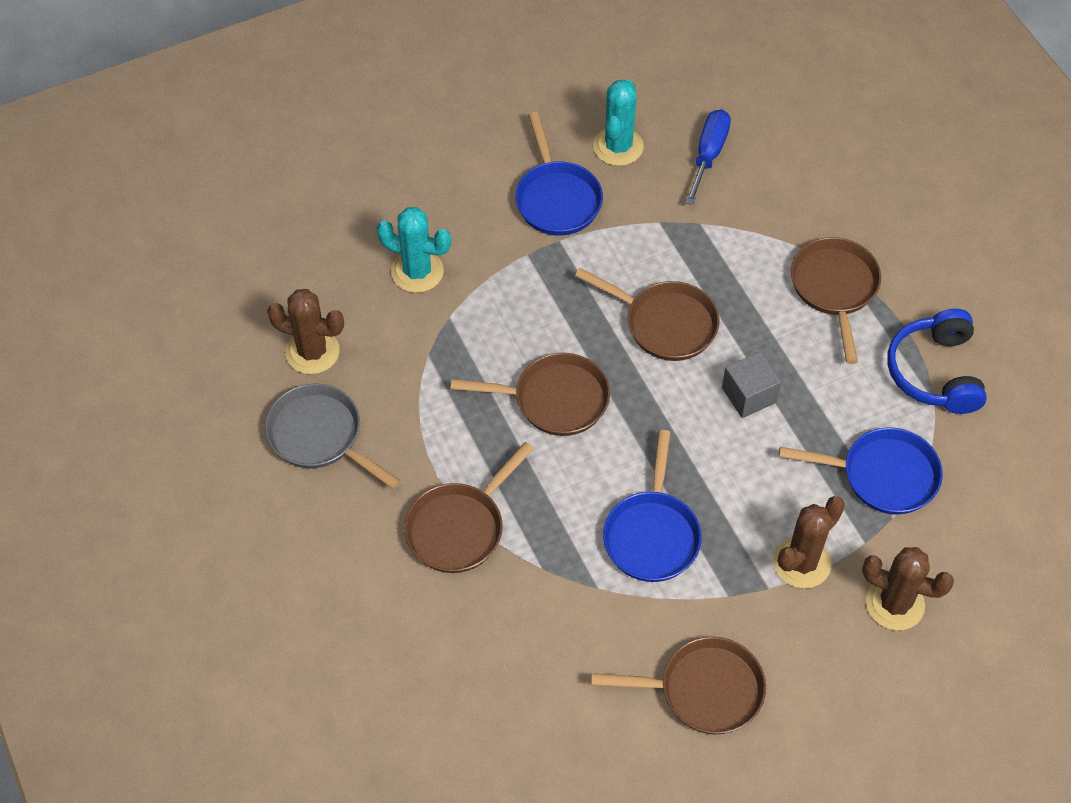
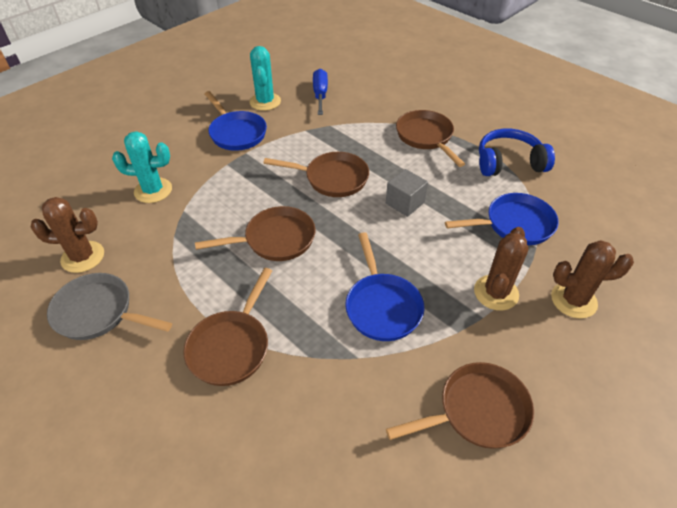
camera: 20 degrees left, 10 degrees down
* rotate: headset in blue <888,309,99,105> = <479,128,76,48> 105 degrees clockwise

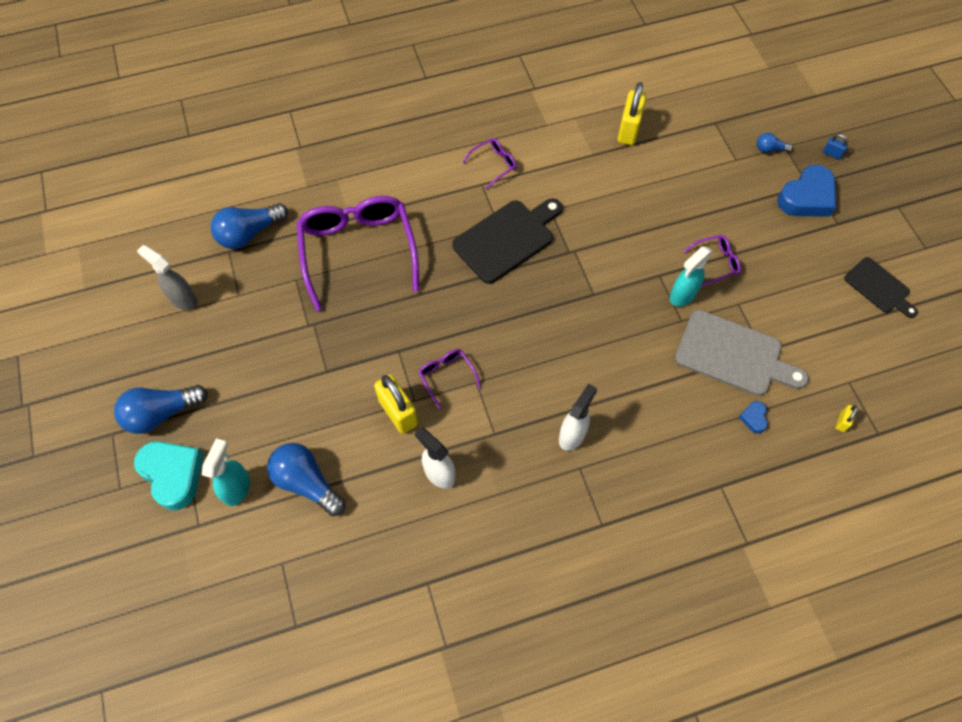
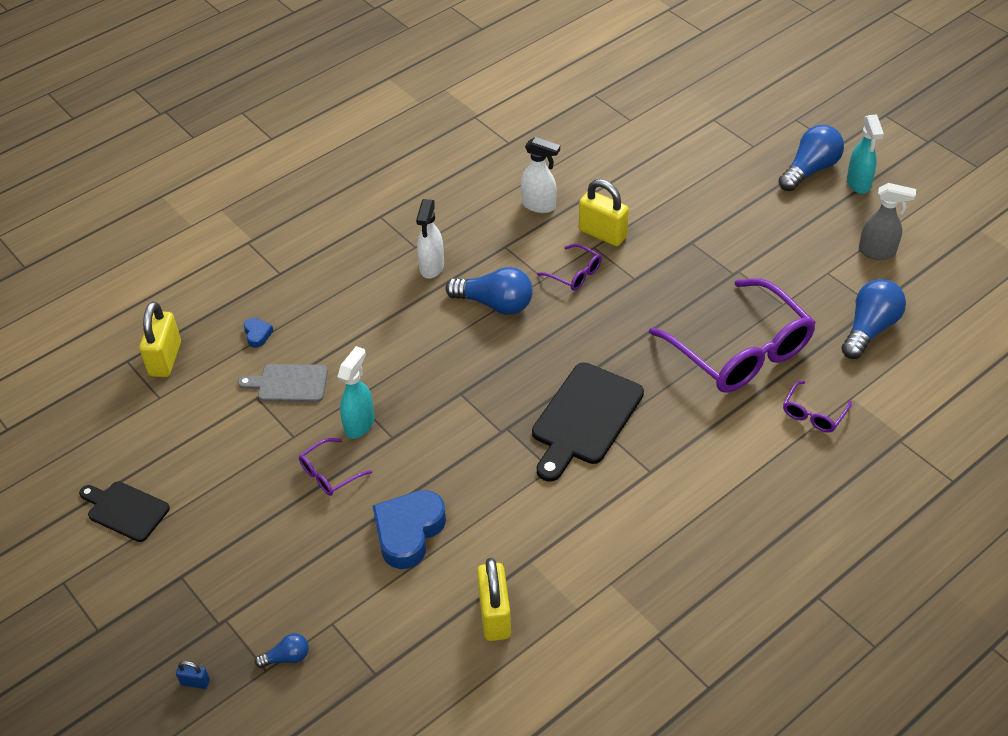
camera: 160 degrees right, 15 degrees down
* delete: heart in turquoise <134,441,70,69>
* move: spray cleaner in turquoise <202,438,48,68> to <847,114,37,80>
* move: light bulb in blue <267,443,79,73> to <446,267,87,48>
* move: eyeglasses in purple <462,138,55,51> to <783,381,69,51>
* move: heart in blue <777,165,59,52> to <373,490,73,79>
* resize: cutting board in gray <675,310,134,86> = <238,364,90,38> x0.61
* resize: small lock in golden <836,405,22,27> = <139,302,42,75> x2.17

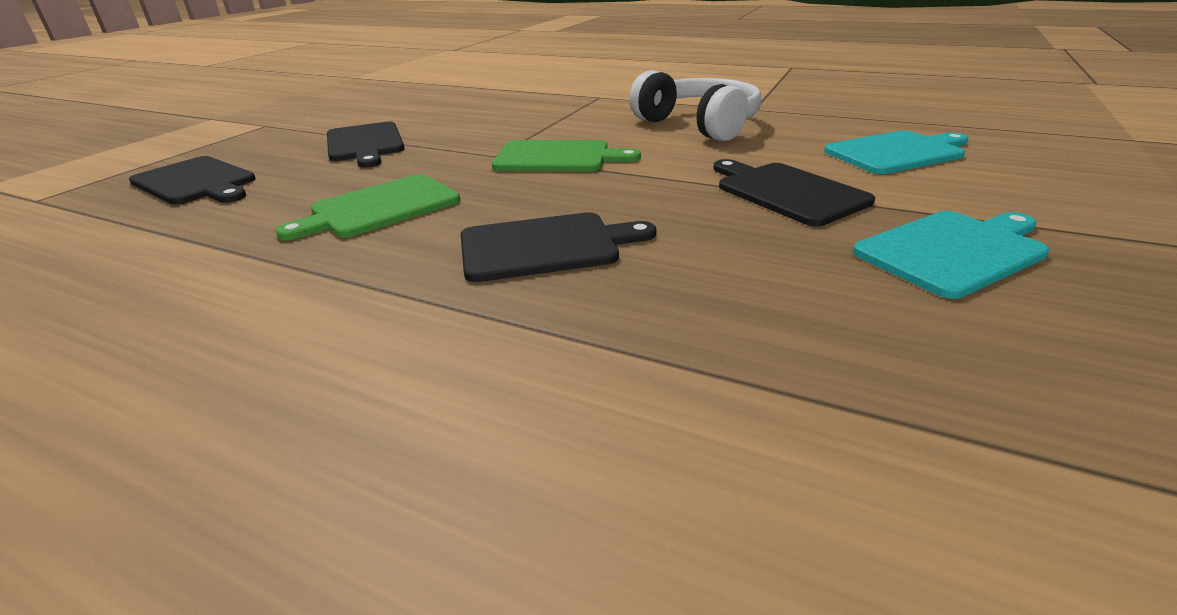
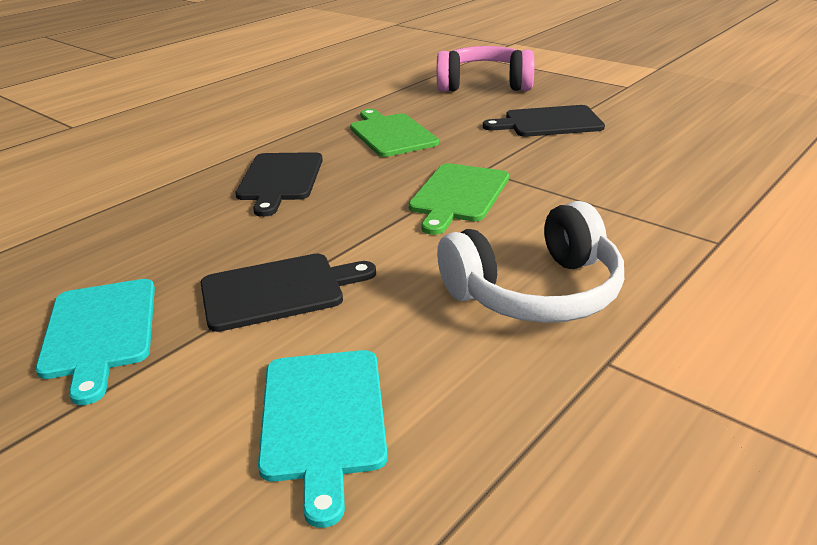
camera: 105 degrees right, 0 degrees up
* replace: cutting board in jet-black <129,156,127,49> to headset in pink <437,46,98,46>

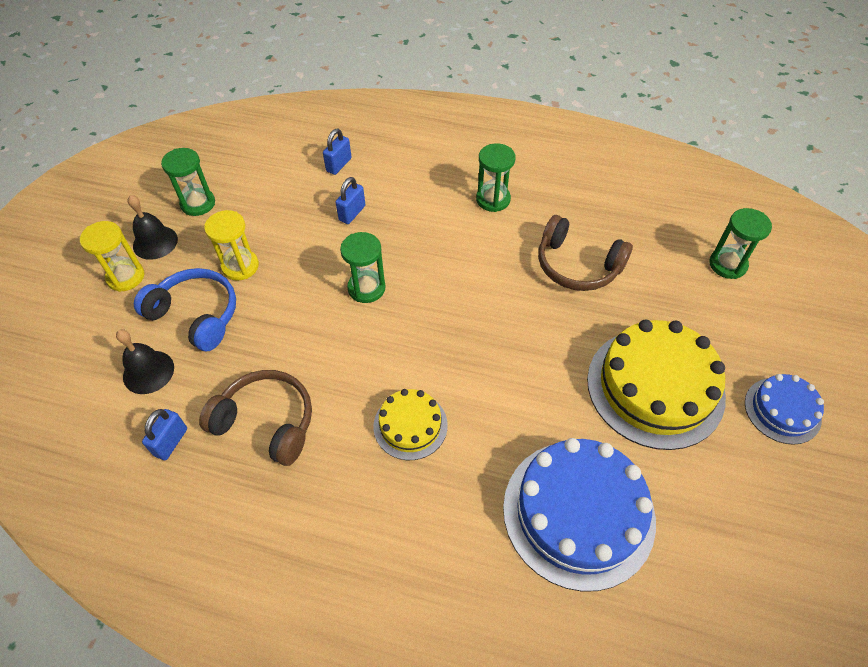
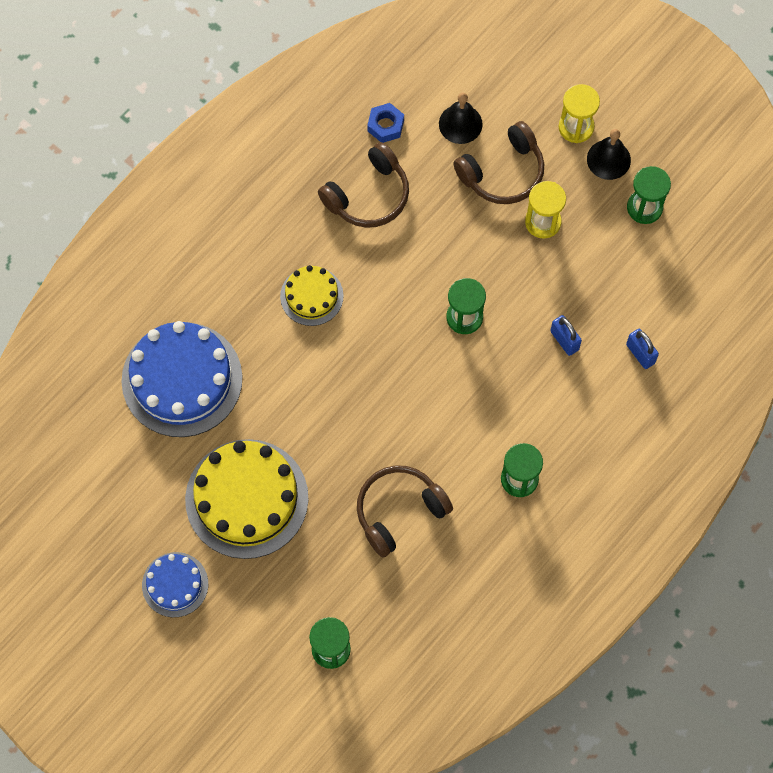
camera: 115 degrees right, 15 degrees up
* replace: small lock in blue <142,409,45,51> to hex nut in blue <367,103,37,40>
* recolor: headset in blue <134,268,102,83> to headset in brown <453,121,91,83>

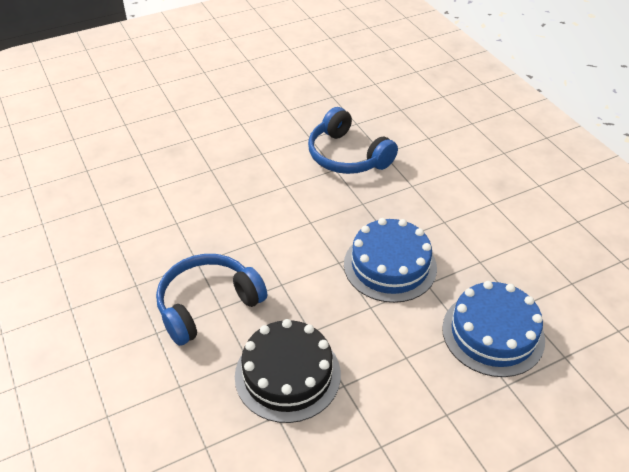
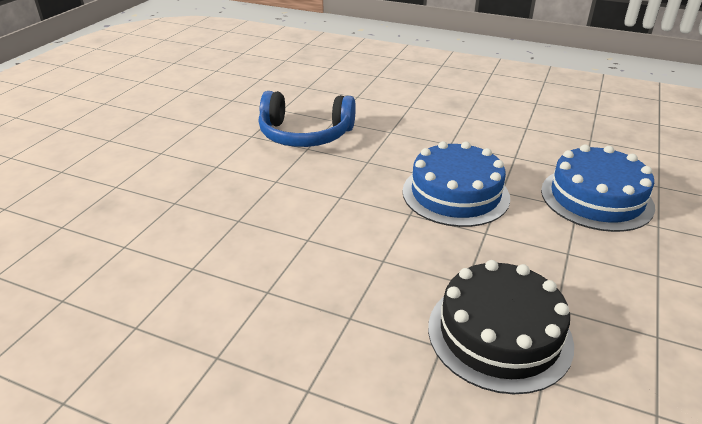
camera: 40 degrees left, 10 degrees down
* delete: headset in blue <156,254,111,92>

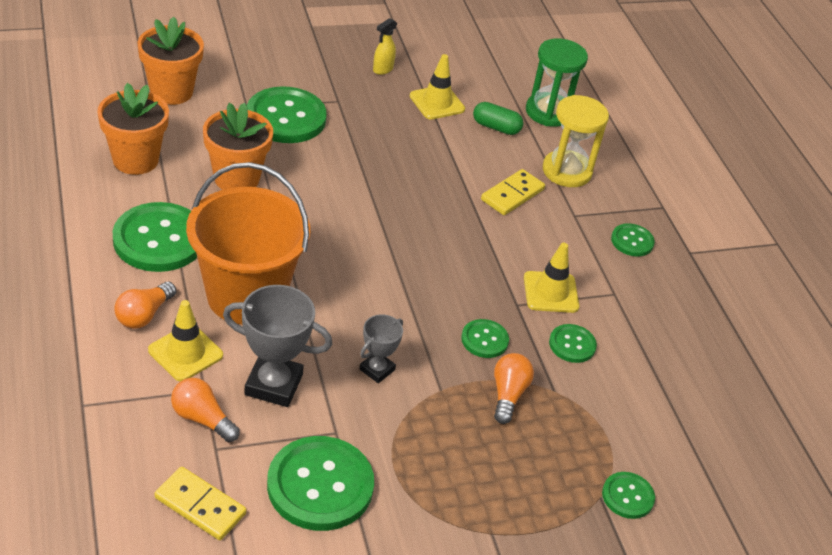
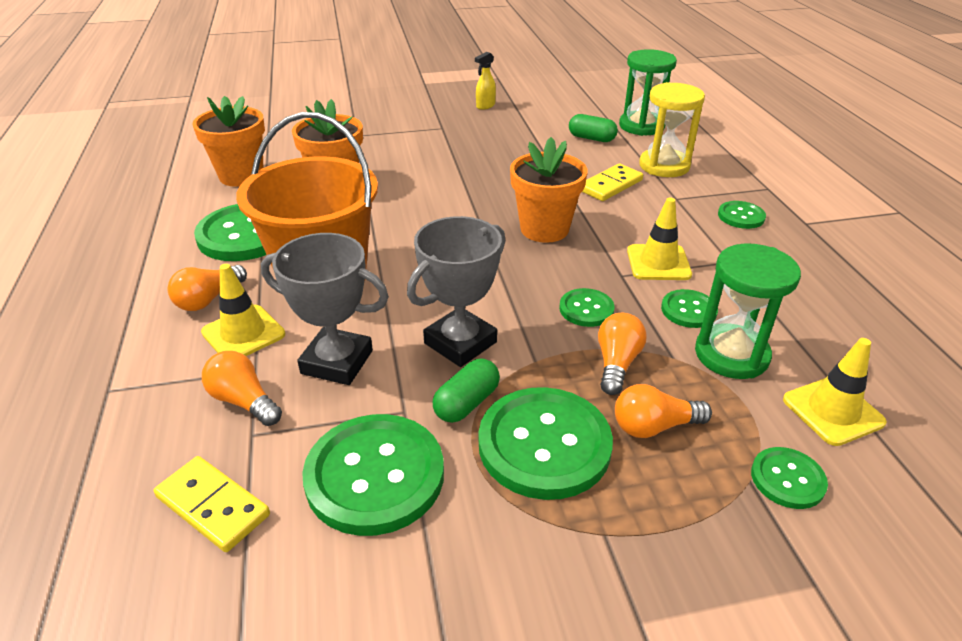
camera: 10 degrees right, 5 degrees down
* insert: capsule in emerald <433,359,67,64>
* insert: light bulb in orange-coloured <615,384,97,54>
* insert: hourglass in emerald <695,243,106,136>
* move: plant pot in orange-coloured <138,17,66,88> to <510,137,78,106>
* move: button in emerald <247,86,80,57> to <479,387,134,113>
* move: road cone in golden <410,54,55,66> to <783,338,104,108>
* resize: award cup in gray <359,314,44,69> = <407,216,98,151> x1.74

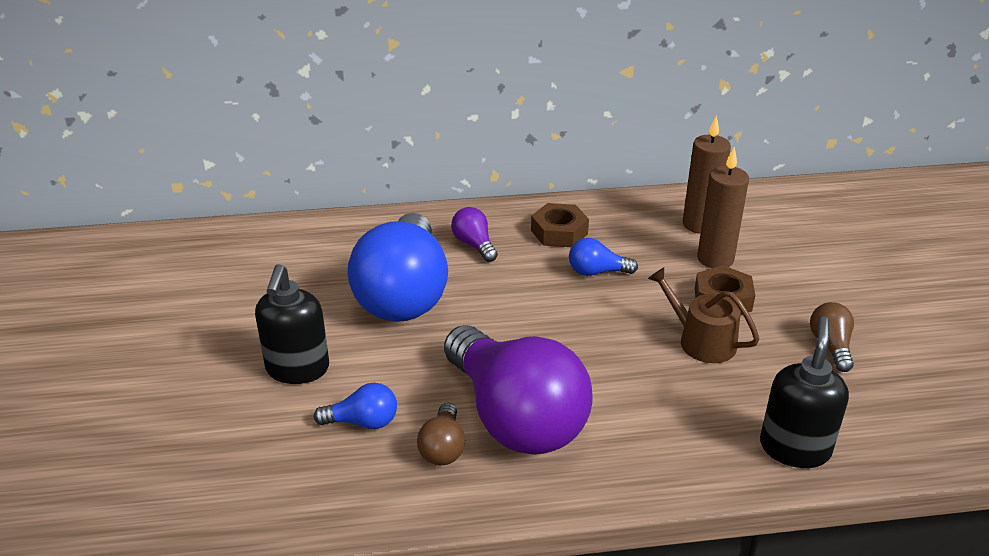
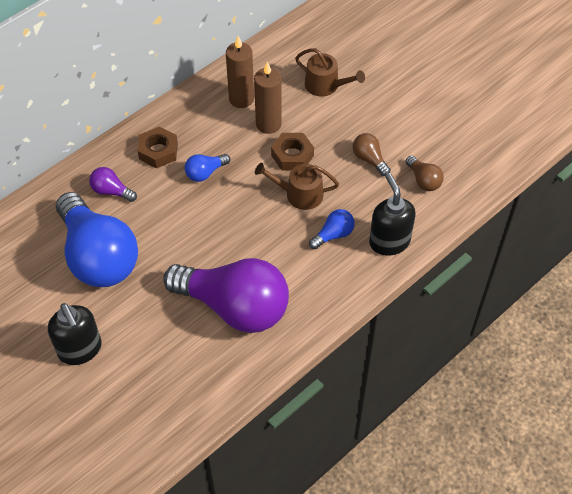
camera: 35 degrees left, 20 degrees up
* insert: sprinkling can in brown <295,48,70,49>
* move: light bulb in blue <314,383,83,46> to <309,209,46,40>
* move: light bulb in brown <417,403,48,62> to <406,156,38,35>

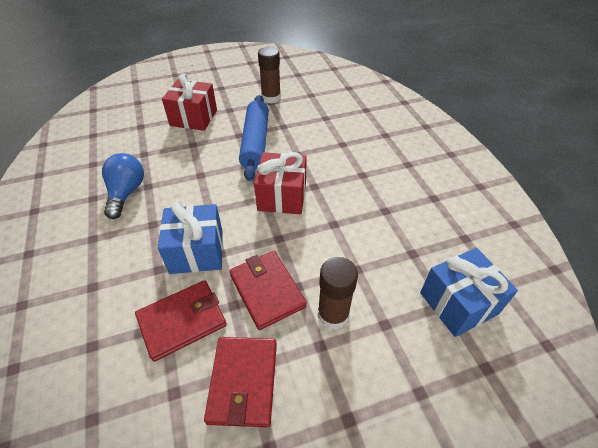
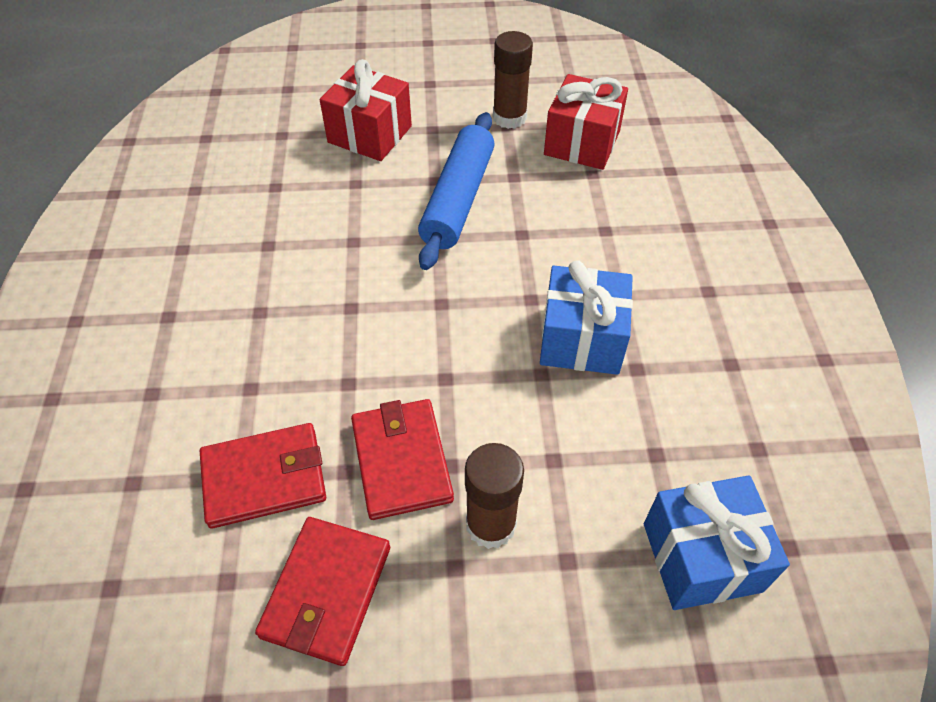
camera: 15 degrees right, 5 degrees up
* delete: light bulb in blue <102,153,42,66>
* move: present in blue <158,202,65,72> to <540,260,93,115>
* move: present in scarlet <254,152,53,62> to <544,74,84,96>

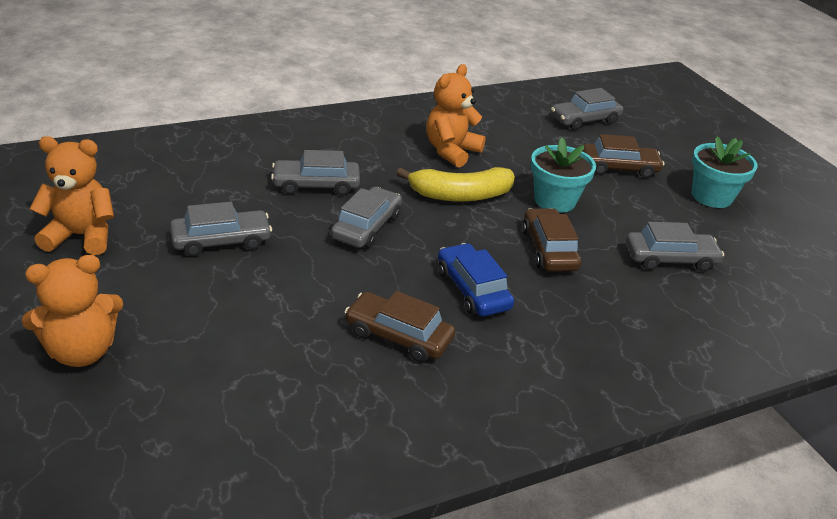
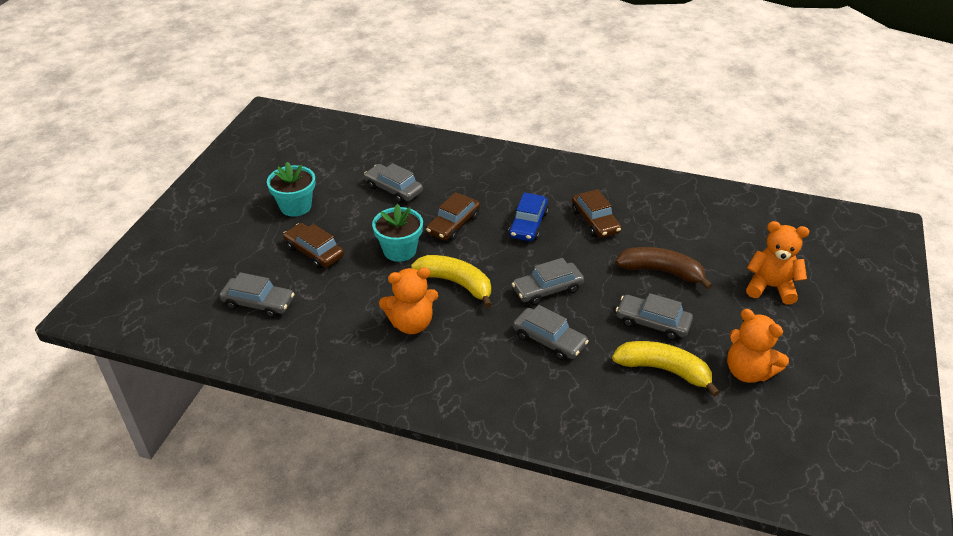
camera: 135 degrees left, 5 degrees up
* insert: toy banana in golden <612,341,108,56>
* insert: toy banana in brown <616,247,97,43>

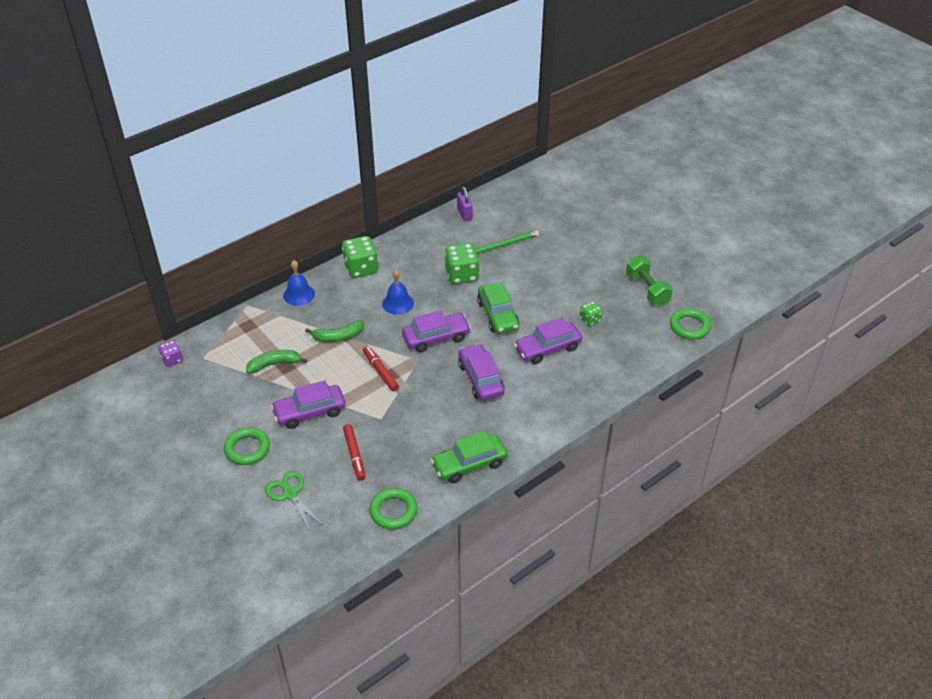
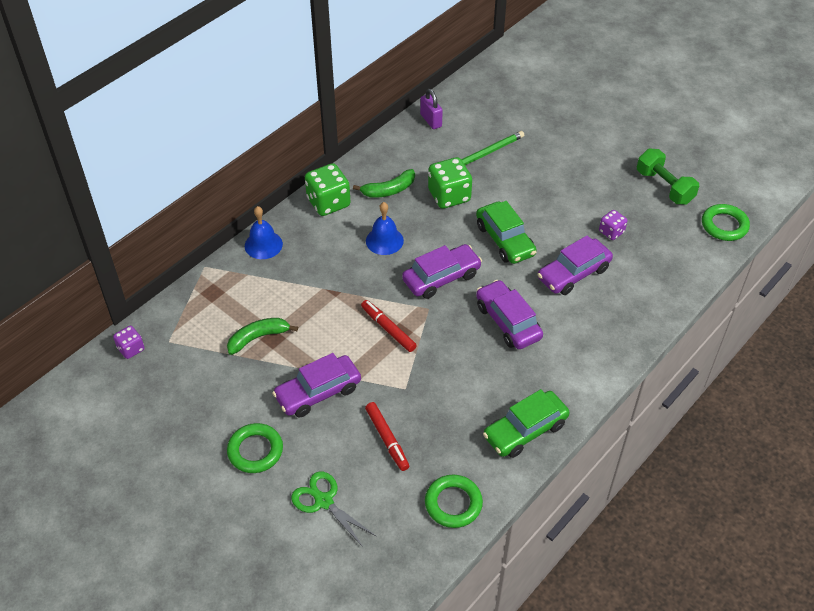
camera: 10 degrees left, 5 degrees up
* move: toy banana in emerald <305,320,59,22> to <353,169,62,29>
* recolor: die in emerald <579,301,24,25> to die in purple <599,210,28,30>

